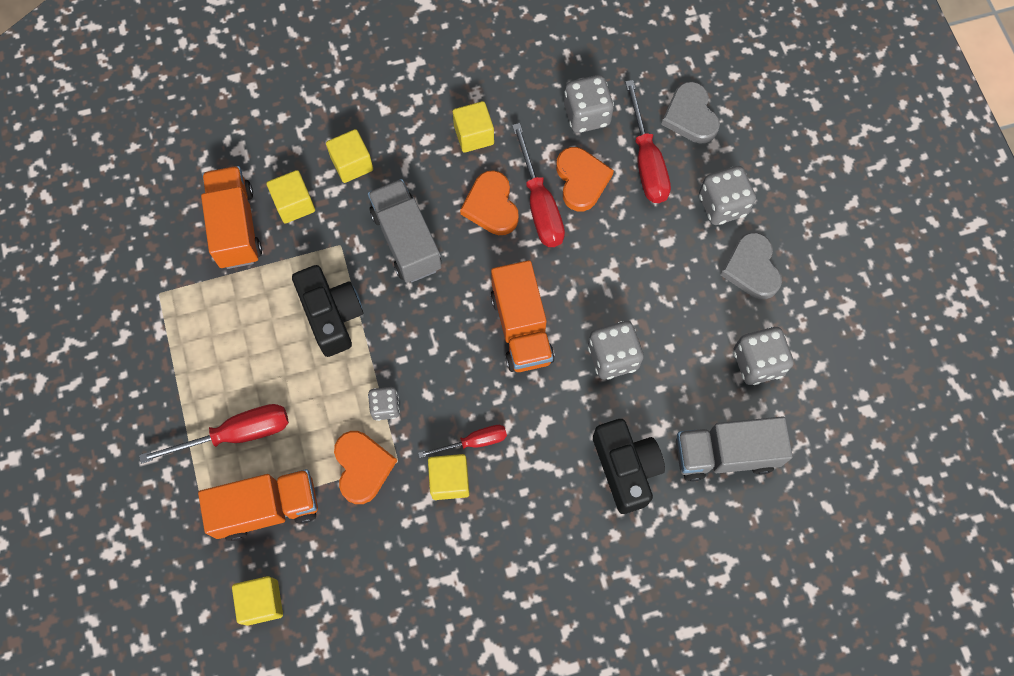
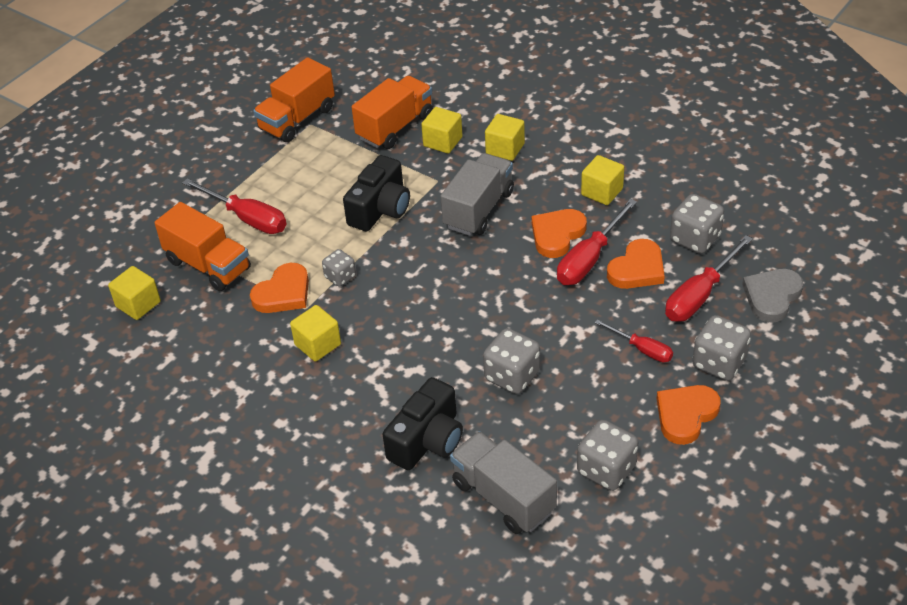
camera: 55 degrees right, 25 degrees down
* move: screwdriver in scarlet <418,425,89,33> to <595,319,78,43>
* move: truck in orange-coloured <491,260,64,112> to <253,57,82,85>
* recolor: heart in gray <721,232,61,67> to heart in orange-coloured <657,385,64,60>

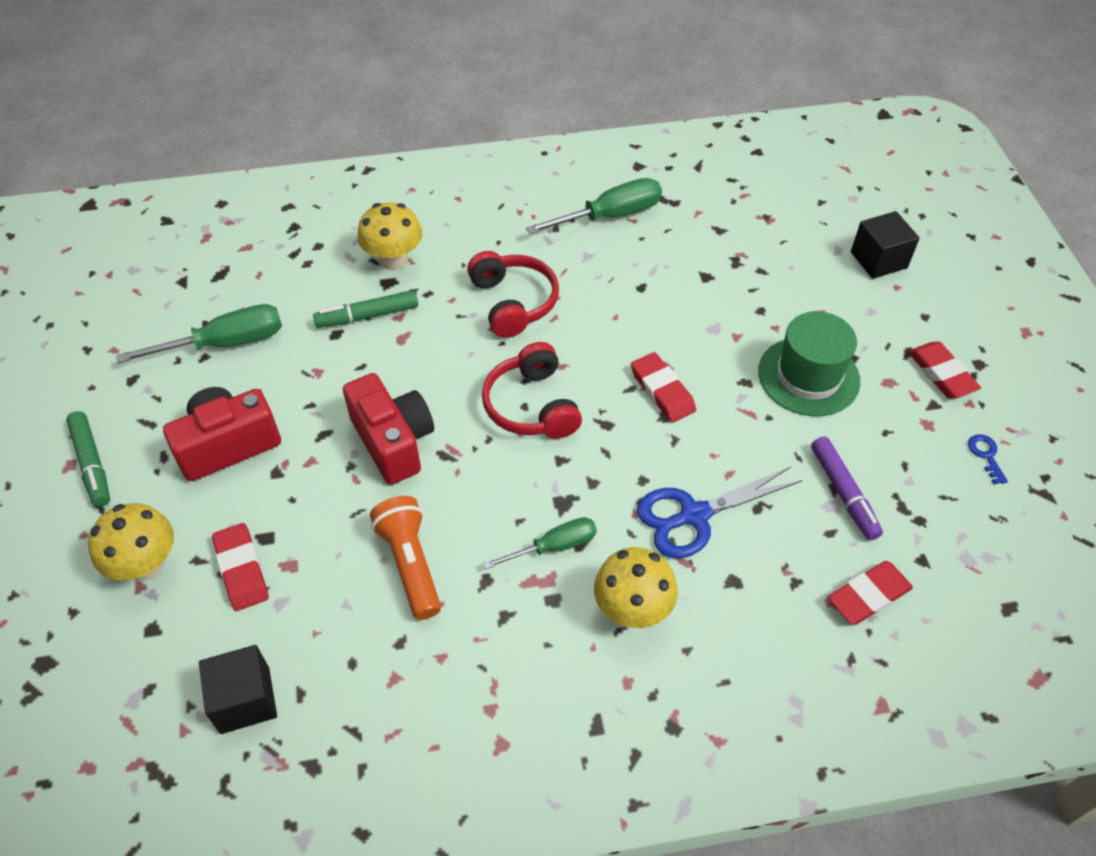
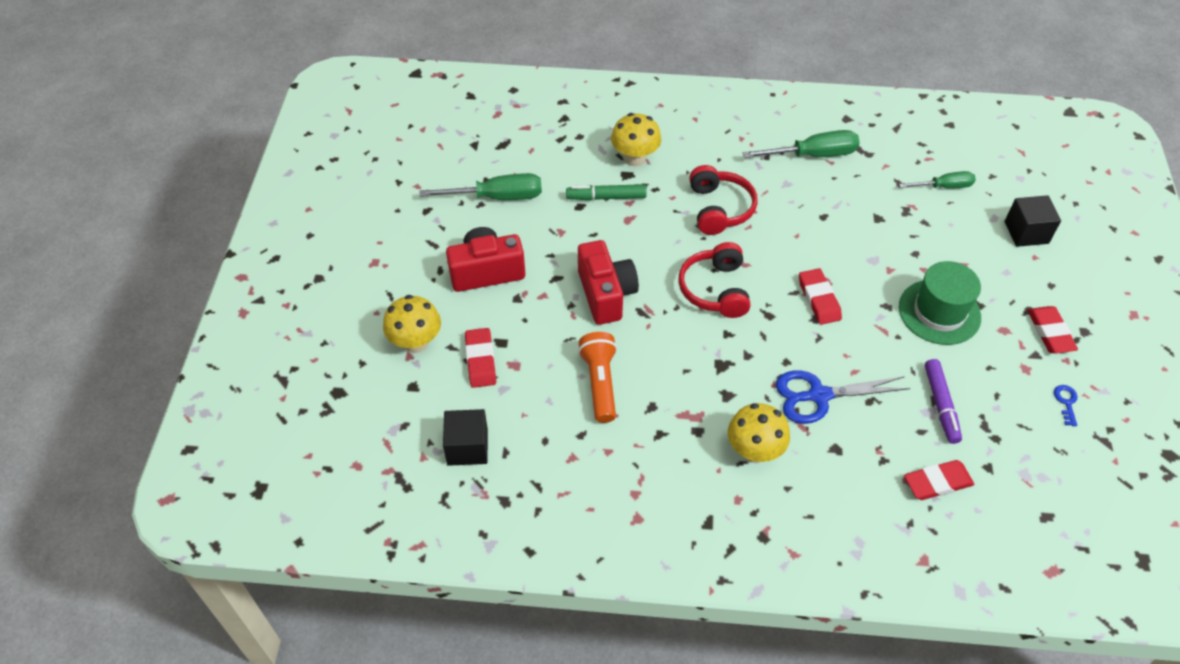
camera: 15 degrees right, 0 degrees up
* delete: marker in emerald <66,411,44,96>
* move: screwdriver in emerald <483,517,114,52> to <899,171,77,18>

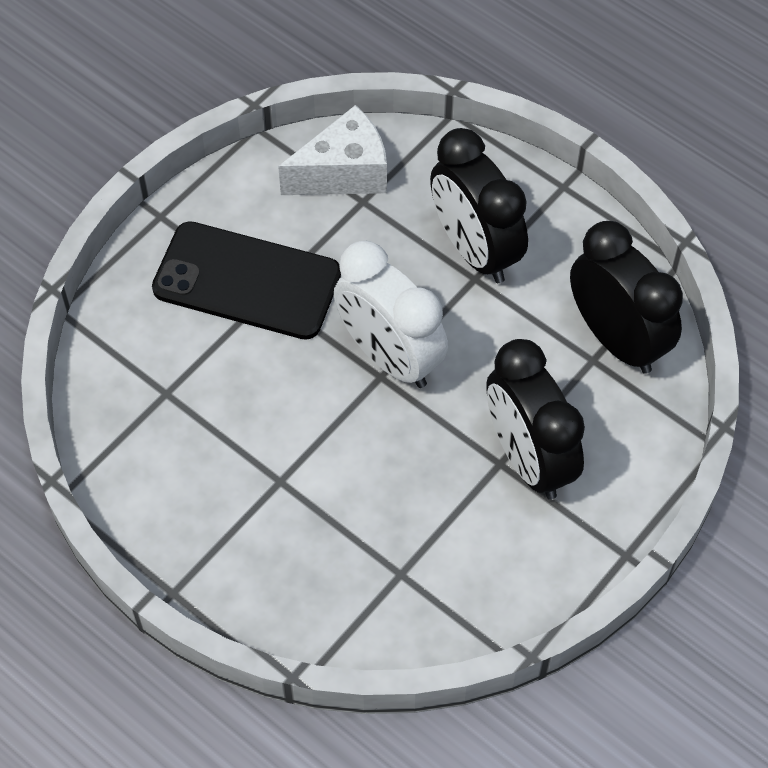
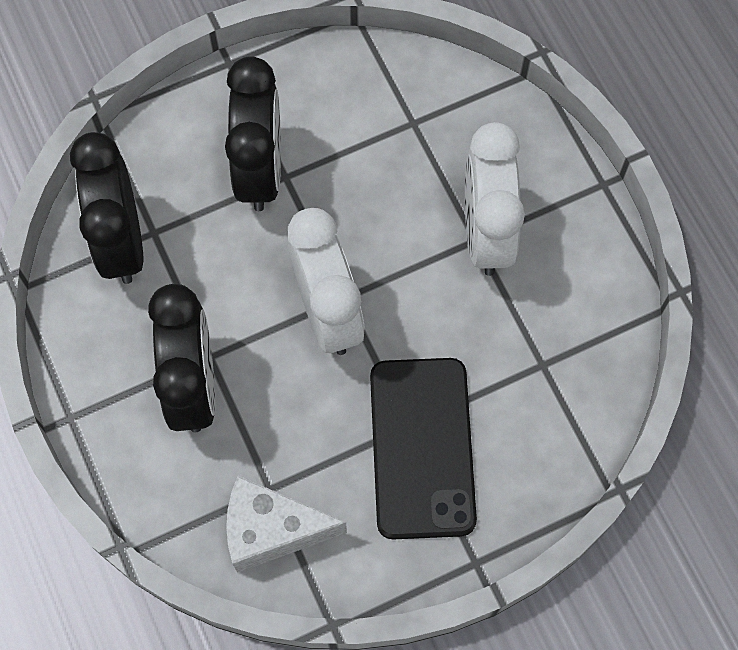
camera: 155 degrees left, 10 degrees up
* insert: bedside clock in white <465,122,60,154>
* rotate: phone in jet-black <152,221,189,119> = <370,358,107,181> 45 degrees clockwise

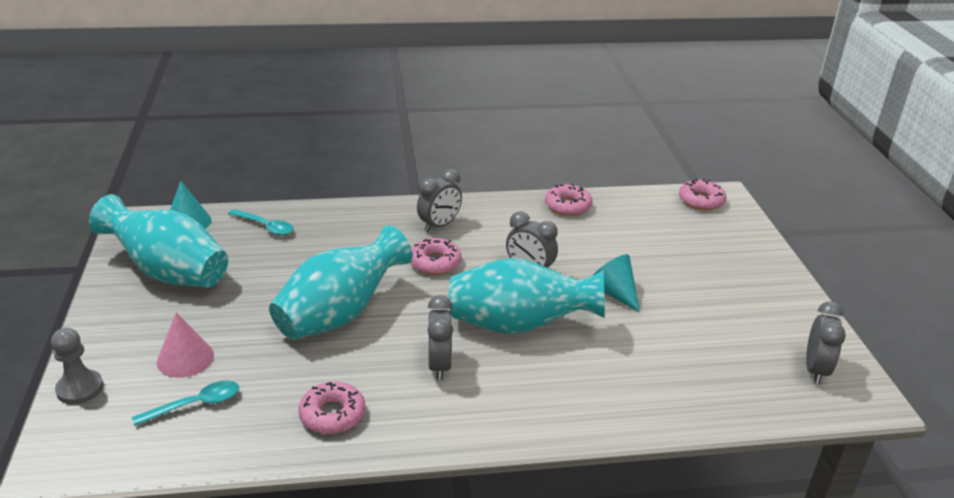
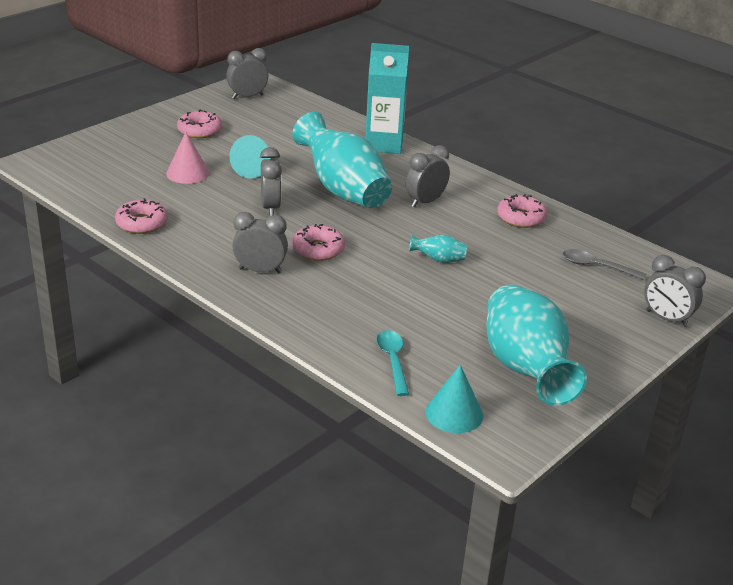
camera: 130 degrees left, 0 degrees up
* insert: carton in turquoise <365,43,44,111>
* move: cone in pink <157,312,57,66> to <166,132,44,52>
* move: doughnut in pink <679,179,48,31> to <177,110,45,28>
* replace: game pawn in gray <51,328,52,76> to bedside clock in gray <644,255,62,72>
* recolor: tablespoon in turquoise <132,380,107,46> to tablespoon in gray <563,249,83,31>
* resize: flower vase in turquoise <269,225,144,115> = <409,235,58,28> x0.41

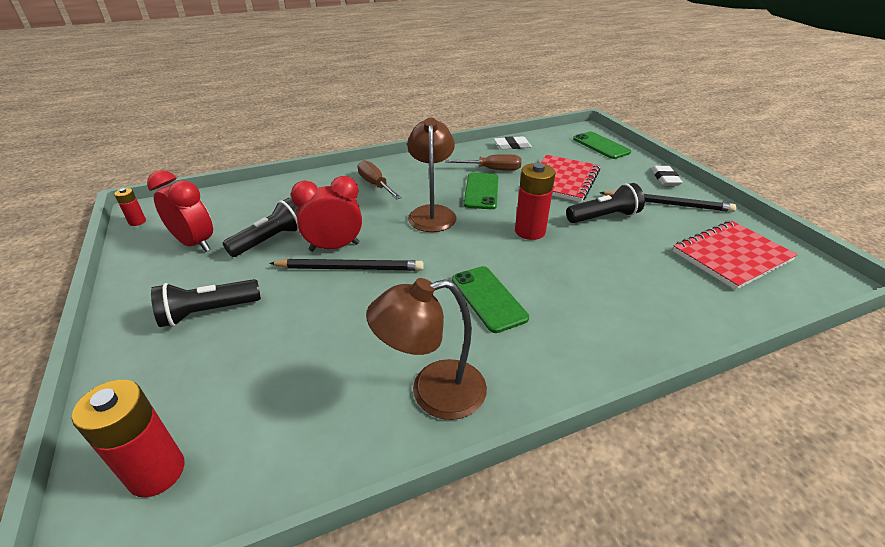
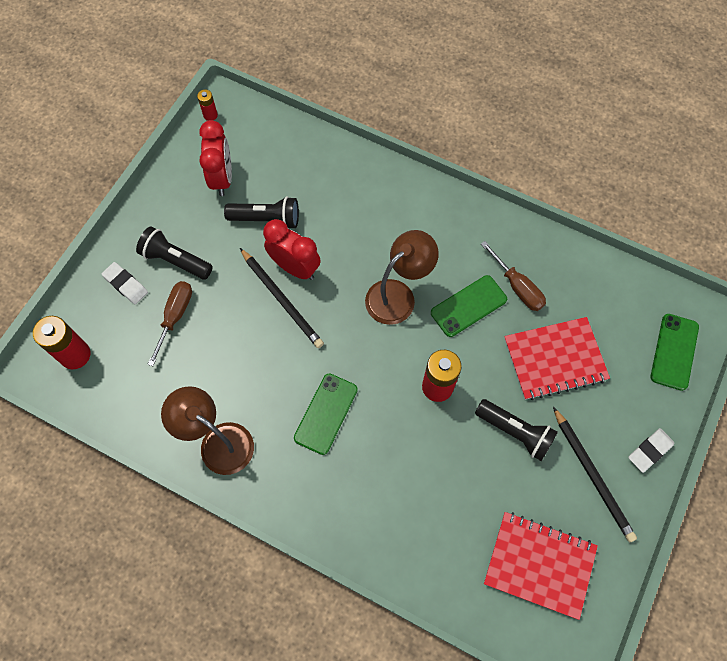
camera: 50 degrees right, 30 degrees up
* move: screwdriver in brown <357,160,45,39> to <147,281,45,85>
* move: pencil eraser in white <494,136,38,13> to <102,262,46,42>

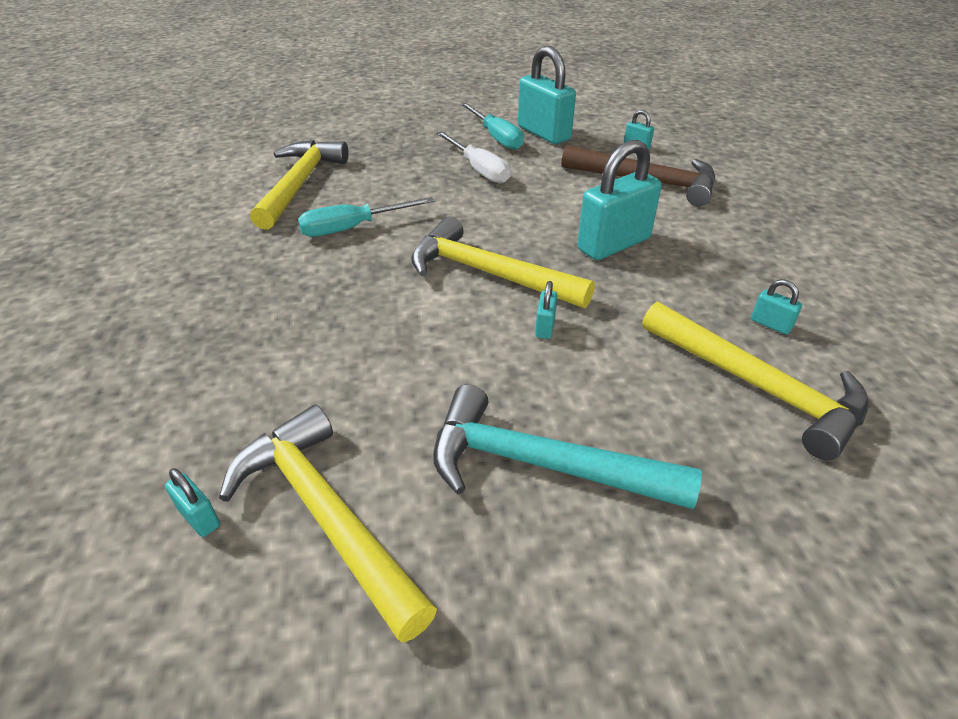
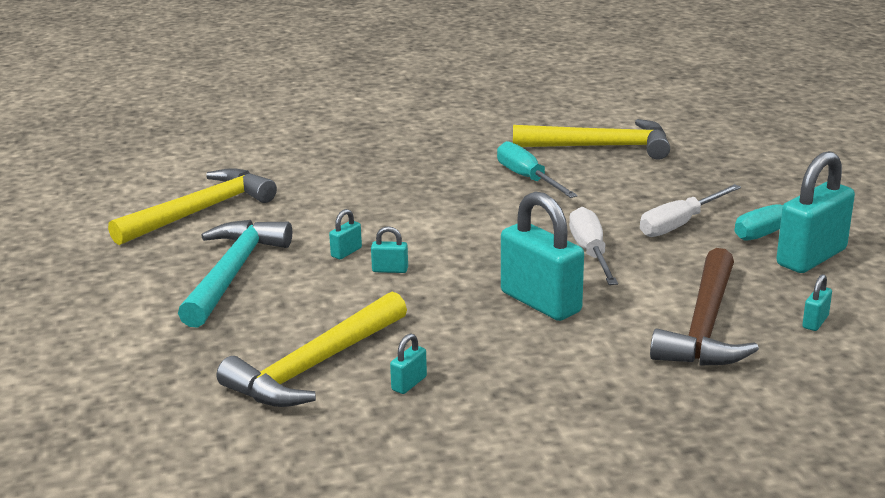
camera: 85 degrees right, 15 degrees down
* delete: claw hammer in golden <411,216,184,92>
* insert: screwdriver in white <569,207,49,78>
* move: small lock in turquoise <165,468,55,69> to <329,209,33,50>

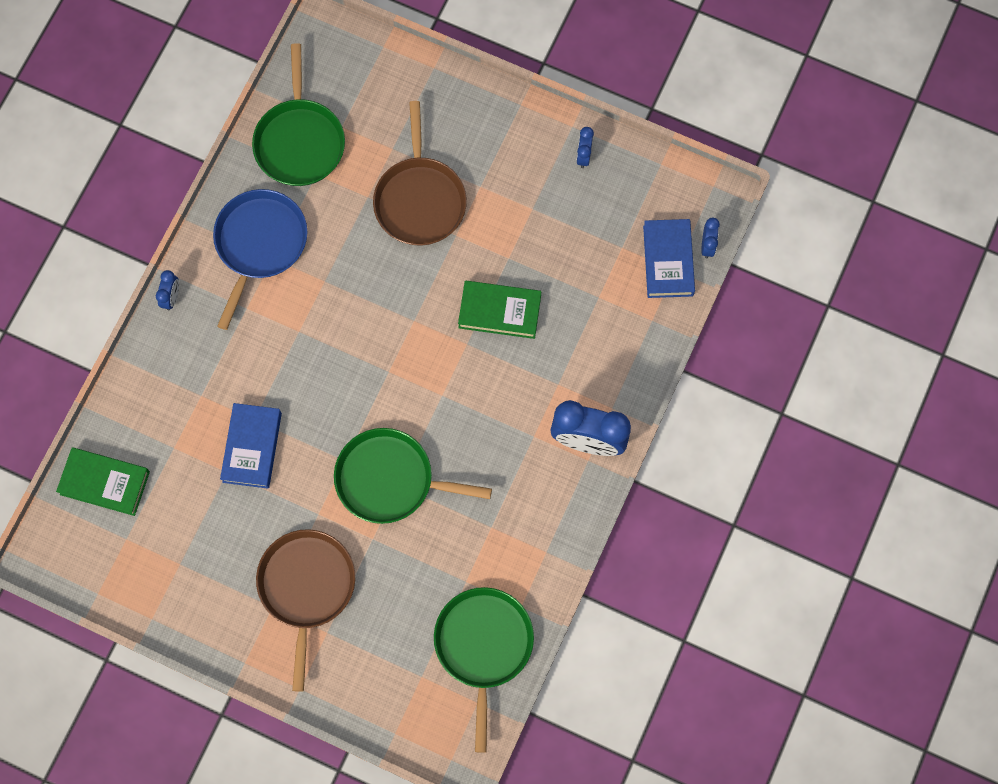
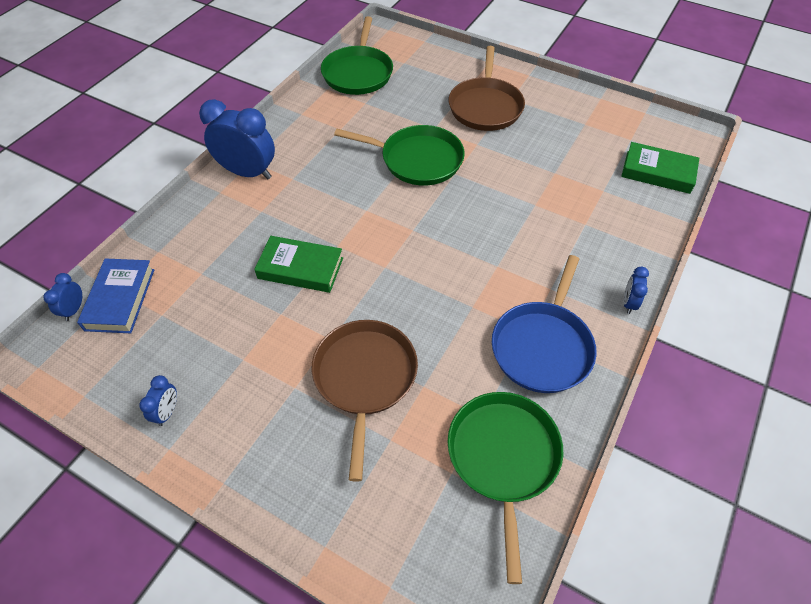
camera: 175 degrees left, 20 degrees down
* delete: hardcover in blue <220,403,62,86>

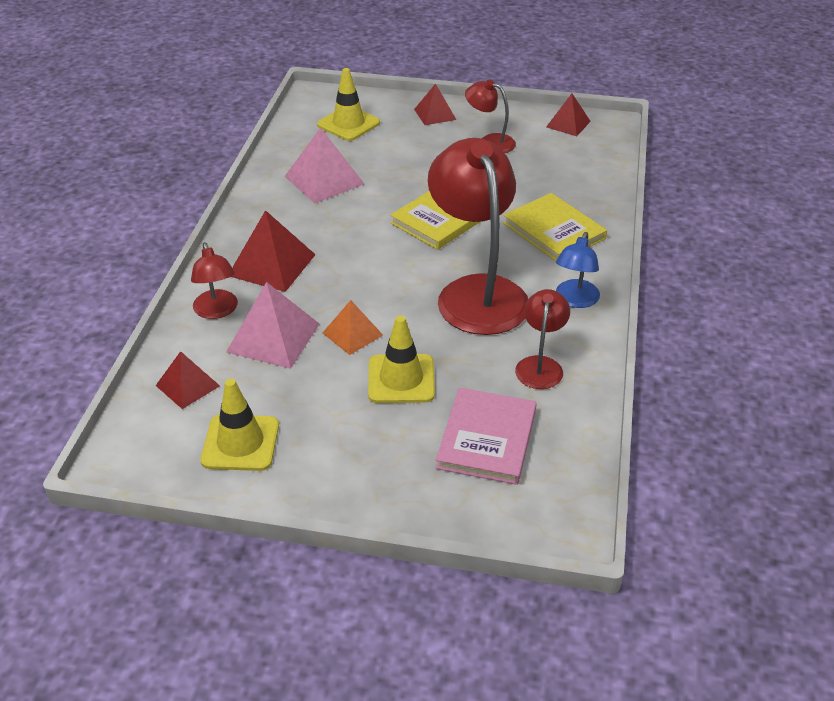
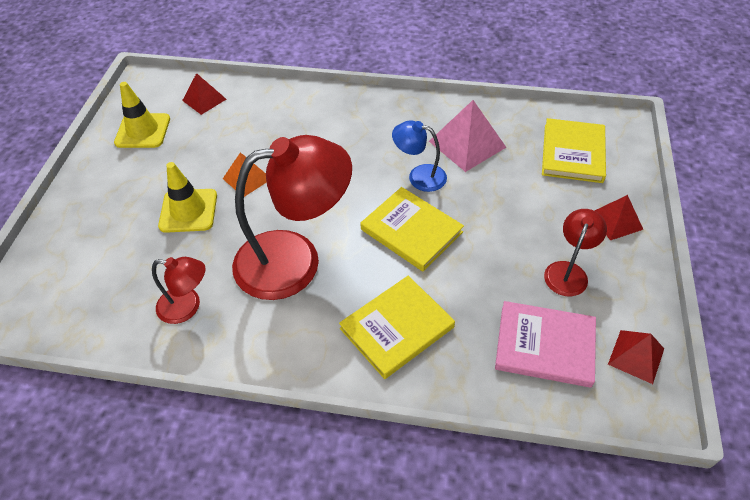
camera: 90 degrees right, 10 degrees up
* delete: lamp in scarlet <191,242,47,77>
* delete: pyramid shape in pink <226,282,93,87>
* delete: pyramid shape in scarlet <231,210,85,82>
* move: hardcover in pink <436,388,101,97> to <495,301,101,87>
* move: lamp in blue <556,232,44,76> to <392,120,55,72>
* replace: road cone in golden <317,68,63,73> to hardcover in golden <542,118,64,65>

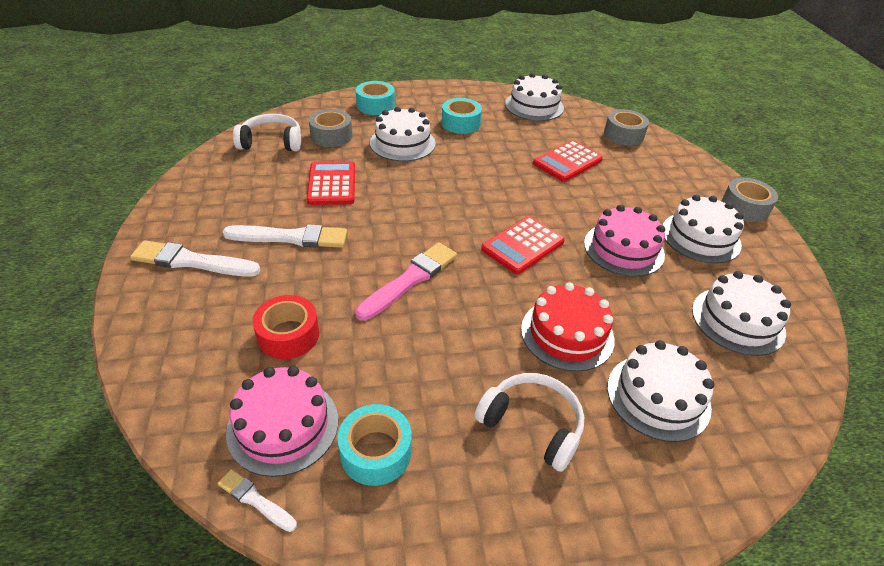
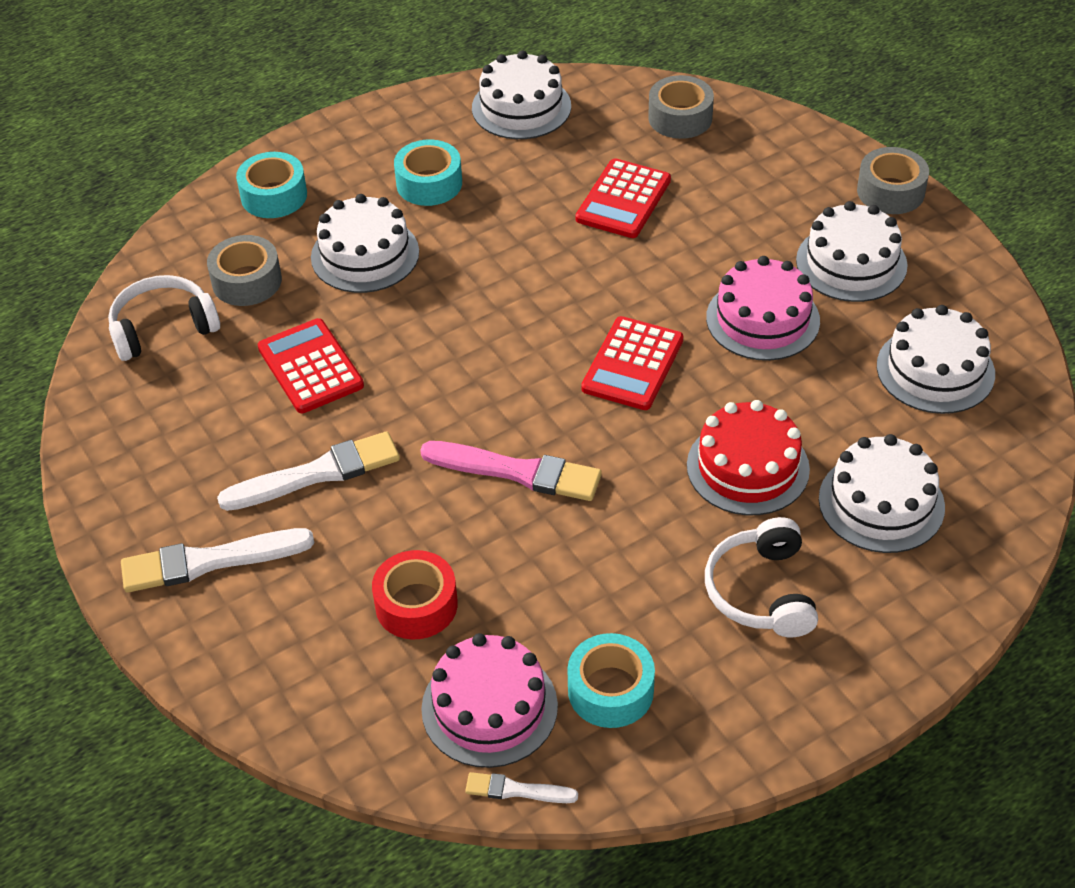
camera: 20 degrees left, 5 degrees up
* rotate: brush in pink <355,242,102,79> = <420,441,182,60> 90 degrees clockwise
* rotate: headset in white <475,373,109,99> = <705,517,113,120> 105 degrees counterclockwise

